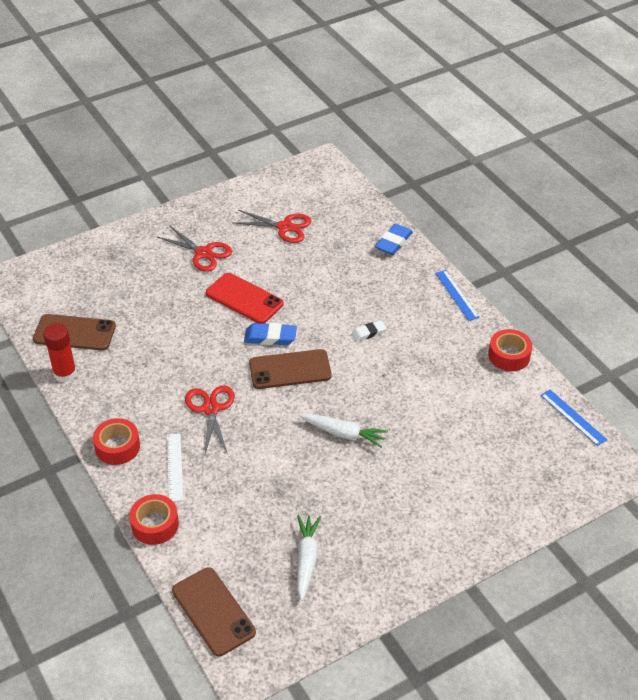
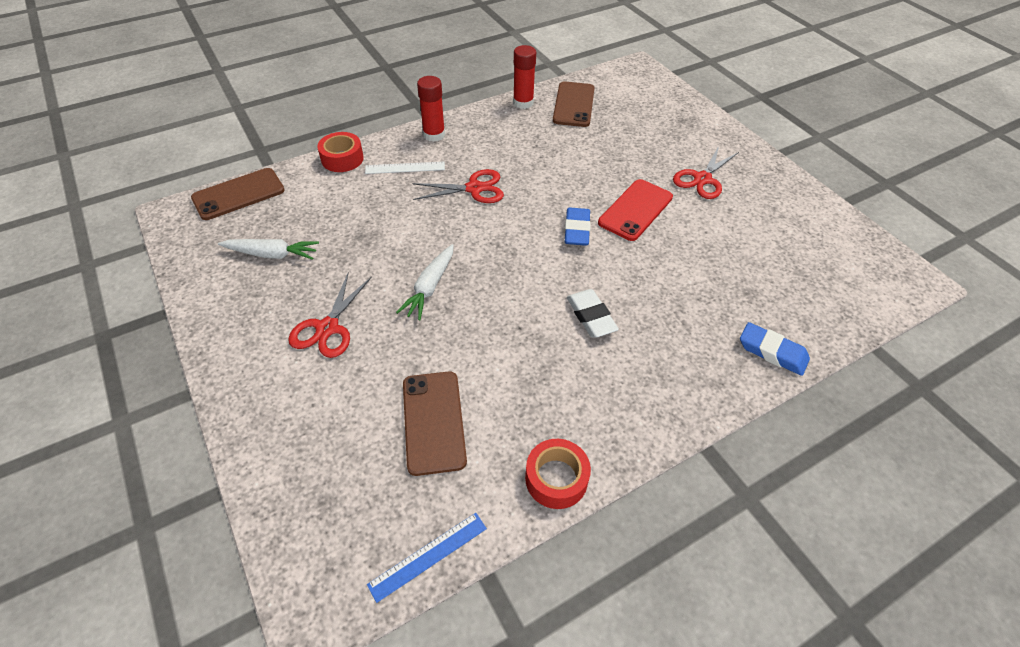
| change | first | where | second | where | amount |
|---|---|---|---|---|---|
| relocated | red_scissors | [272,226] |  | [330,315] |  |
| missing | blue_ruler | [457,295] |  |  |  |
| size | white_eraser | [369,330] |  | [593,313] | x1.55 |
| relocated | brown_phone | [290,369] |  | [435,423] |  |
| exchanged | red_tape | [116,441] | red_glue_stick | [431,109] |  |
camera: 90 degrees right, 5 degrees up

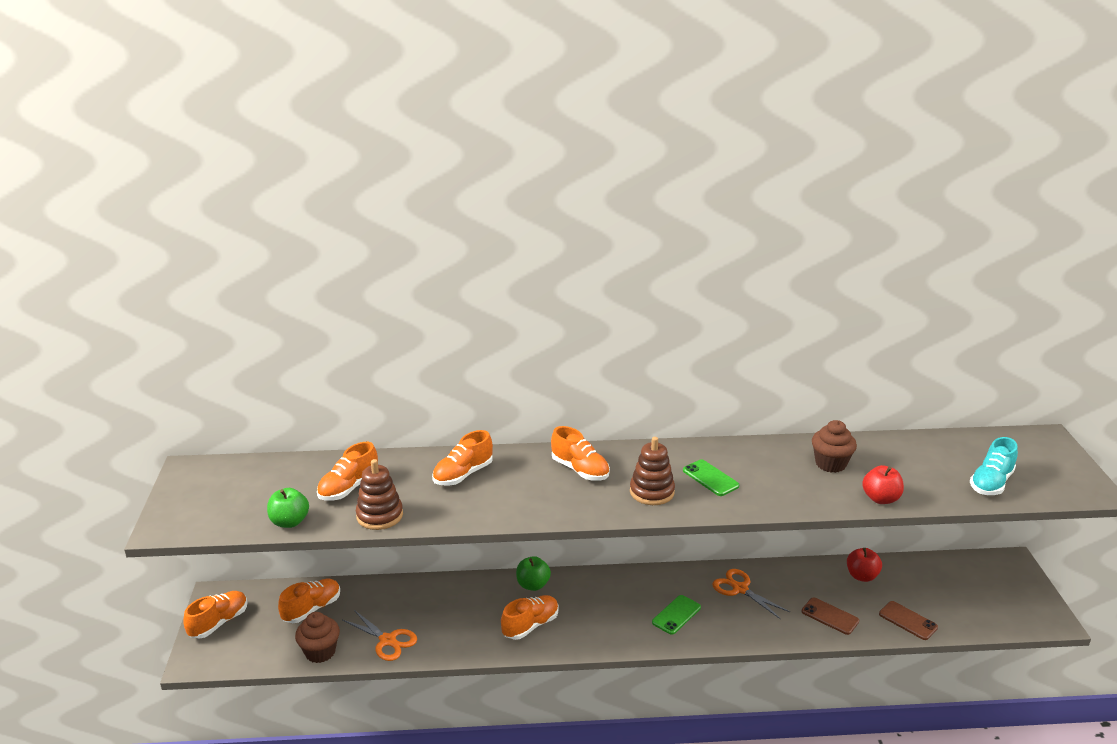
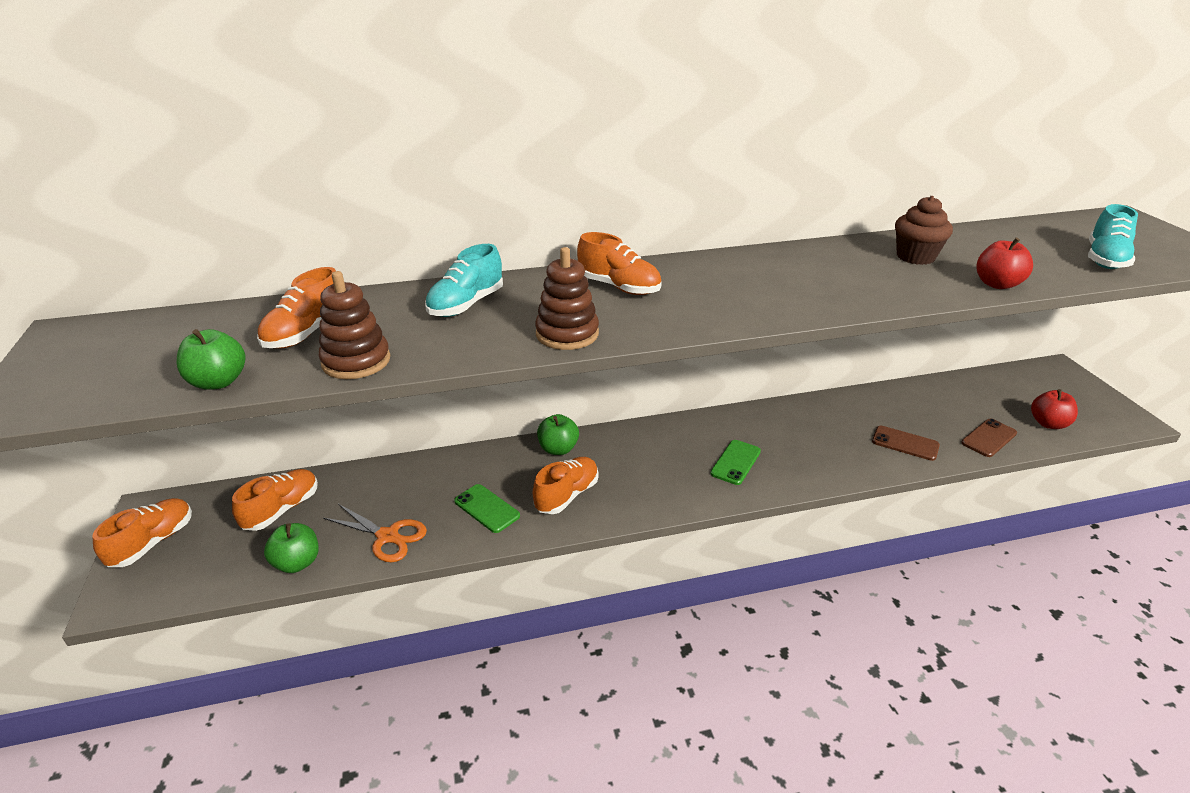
| change | first | where | second | where | amount |
|---|---|---|---|---|---|
| colour | orange_shoe | [462,458] | turquoise_shoe | [464,280] |  |
| relocated | brown_stacking_toy | [652,471] |  | [567,298] |  |
| relocated | green_phone | [711,477] |  | [487,508] |  |
| relocated | red_apple | [864,565] |  | [1054,409] |  |
| missing | orange_scissors | [751,594] |  |  |  |
| spun | brown_phone | [908,620] |  | [989,438] | 75 degrees counterclockwise |
| exchanged | brown_cupcake | [317,637] | green_apple | [291,548] |  |
camera: 10 degrees left, 5 degrees up

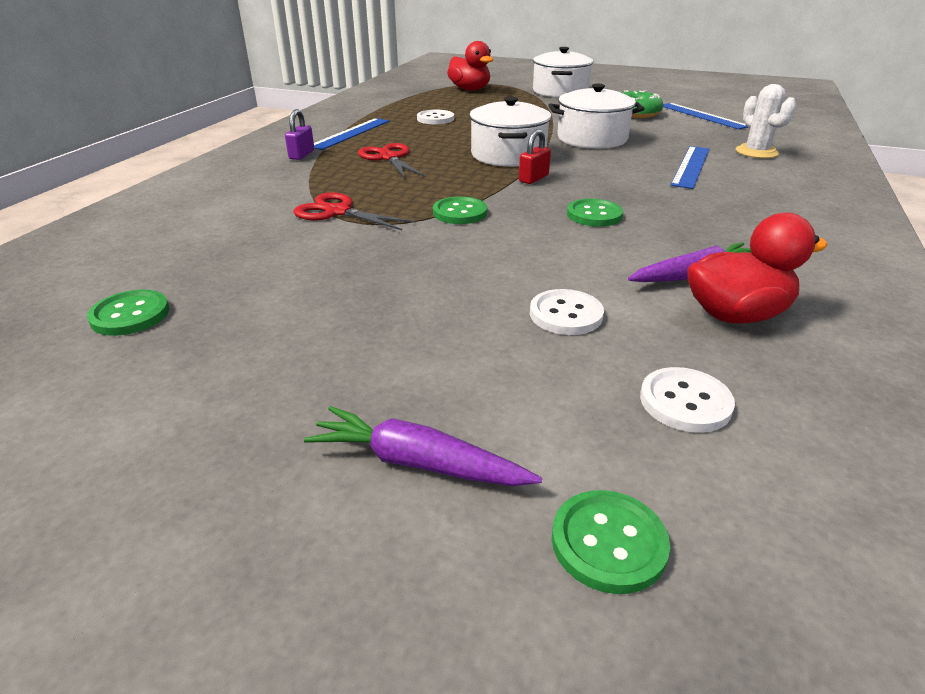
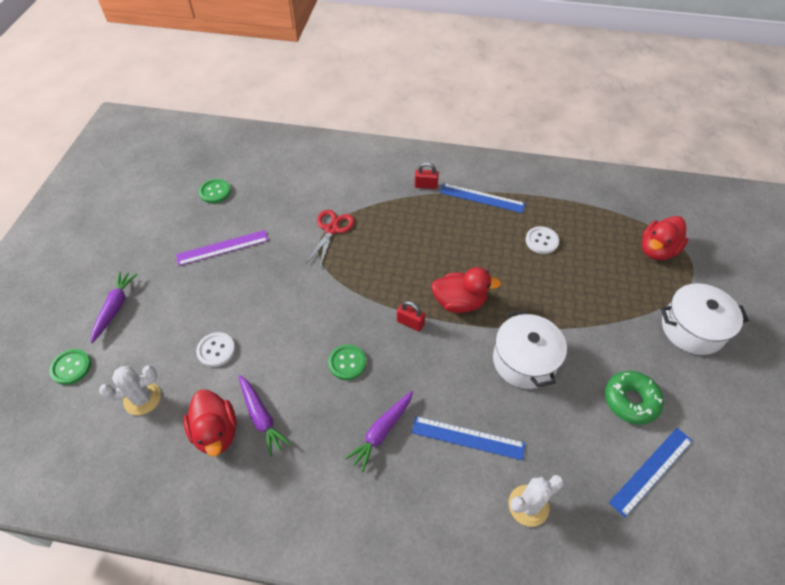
| change | first | where | second | where | amount |
|---|---|---|---|---|---|
| exchanged | white_pot | [510,132] | red_duck | [466,290] |  |
| colour | purple_padlock | [299,134] | red_padlock | [427,175] |  |
| missing | red_scissors | [392,160] |  |  |  |
| missing | green_button | [460,210] |  |  |  |
| exchanged | white_button | [687,400] | white_cactus | [130,390] |  |
| appeared |  |  | purple_ruler | [222,248] |  |
| appeared |  |  | purple_carrot | [378,431] |  |
camera: 80 degrees right, 20 degrees up

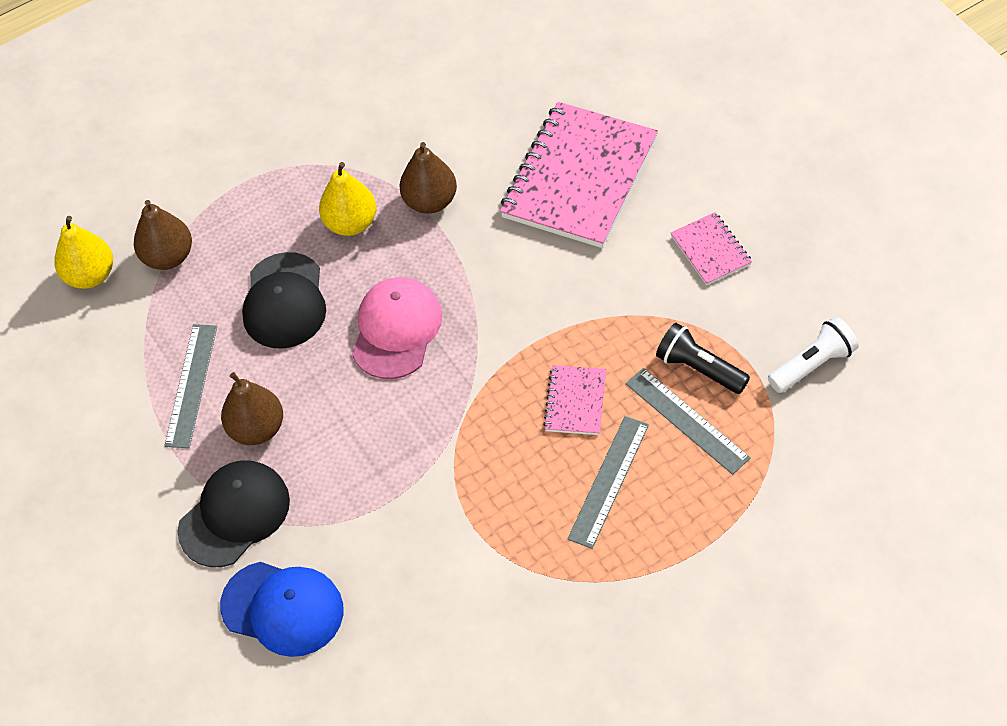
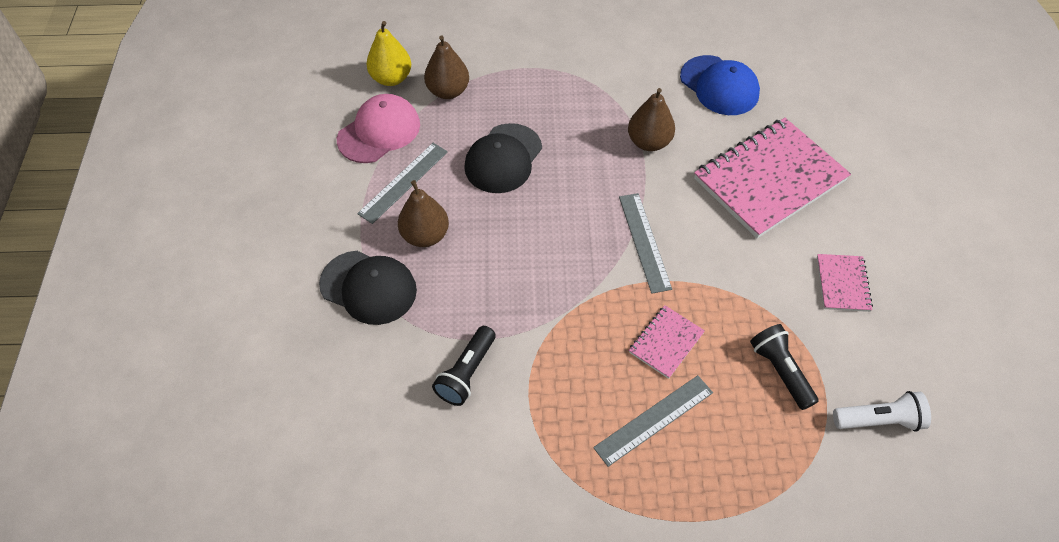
| change | first | where | second | where | amount |
|---|---|---|---|---|---|
| missing | yellow_pear | [348,199] |  |  |  |
| relocated | pink_cap | [397,328] |  | [378,128] |  |
| relocated | grey_ruler | [688,421] |  | [645,243] |  |
| spun | black_cap | [234,513] |  | [368,288] | 45 degrees clockwise |
| relocated | blue_cap | [281,609] |  | [720,85] |  |
| appeared |  |  | black_flashlight | [464,366] |  |
camera: 25 degrees right, 0 degrees up

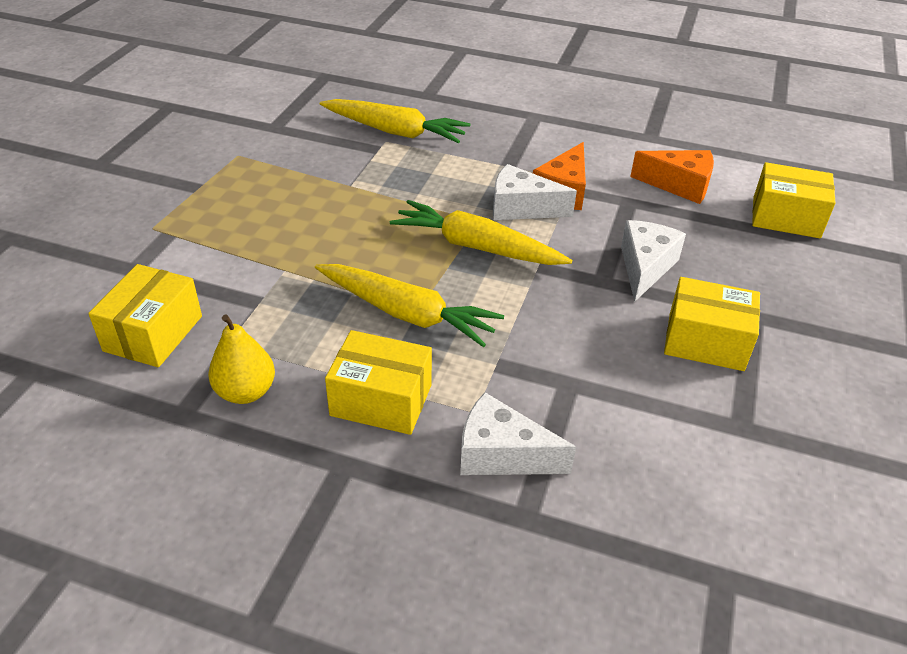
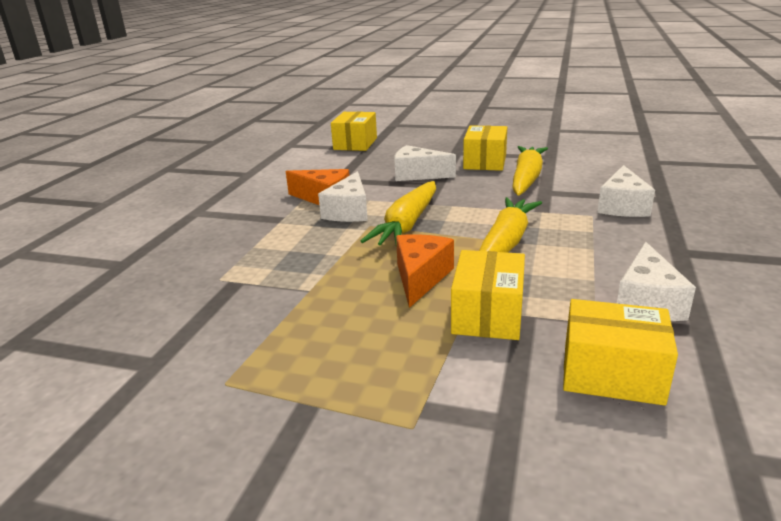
| change | first | where | second | where | amount |
|---|---|---|---|---|---|
| relocated | yellow_carrot | [395,121] |  | [530,171] |  |
| relocated | orange_cheese | [672,177] |  | [425,271] |  |
| exchanged | yellow_pear | [241,359] | white_cheese | [656,281] |  |
| relocated | yellow_box | [378,382] |  | [488,295] |  |
camera: 90 degrees left, 15 degrees down

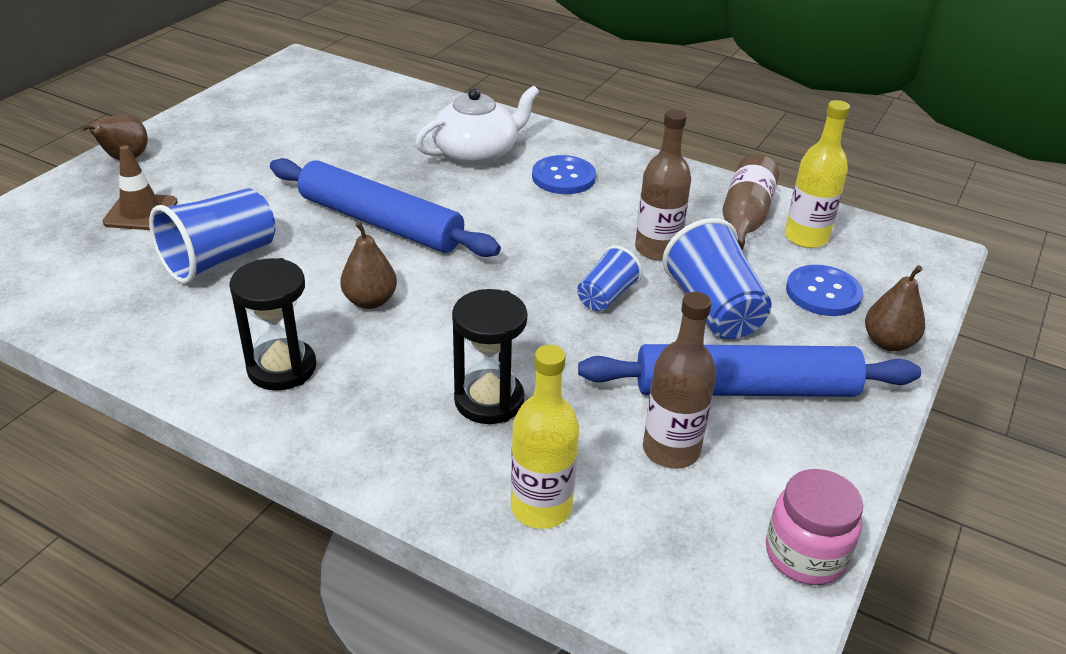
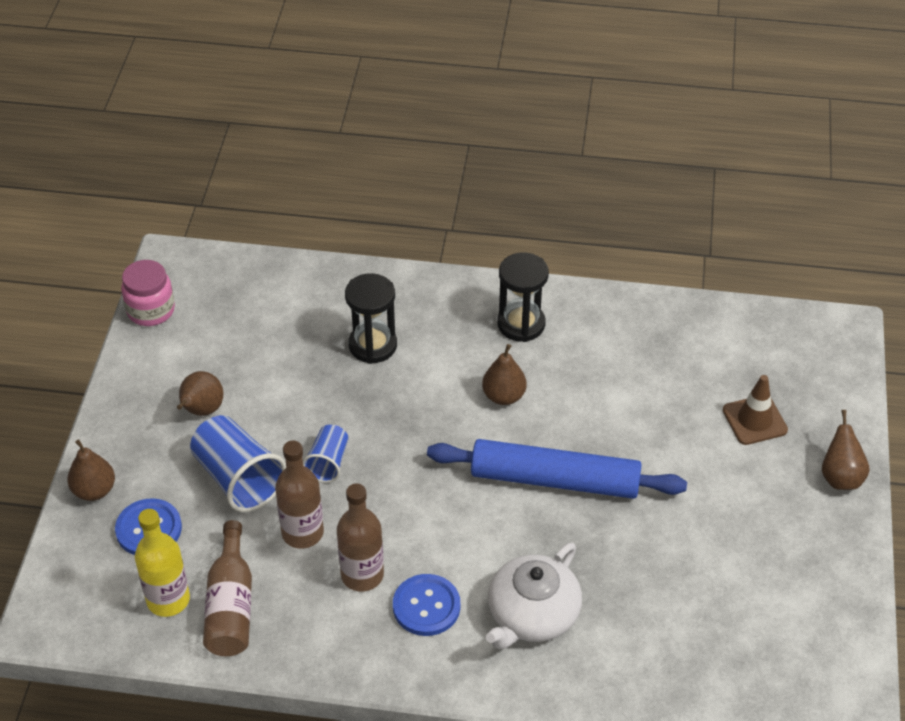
| change | first | where | second | where | amount |
|---|---|---|---|---|---|
| missing | blue_cup | [212,236] |  |  |  |
| relocated | brown_bottle | [679,380] |  | [360,537] |  |
| exchanged | blue_rolling_pin | [749,370] | brown_pear | [200,393] |  |
| missing | yellow_bottle | [545,437] |  |  |  |
camera: 160 degrees right, 10 degrees up

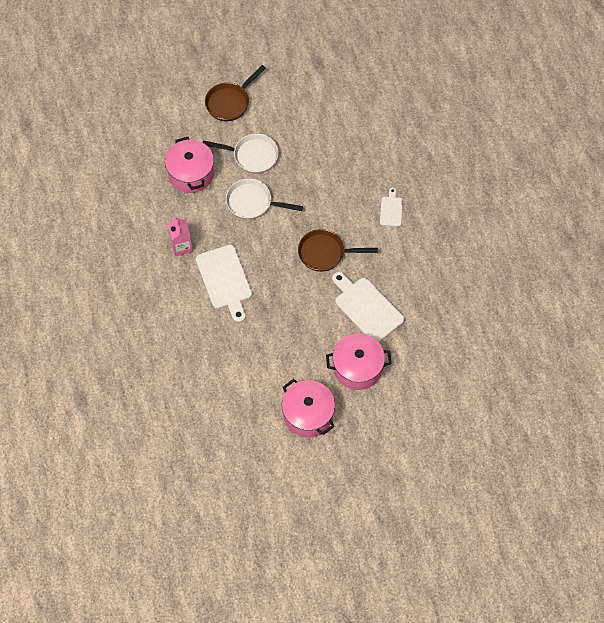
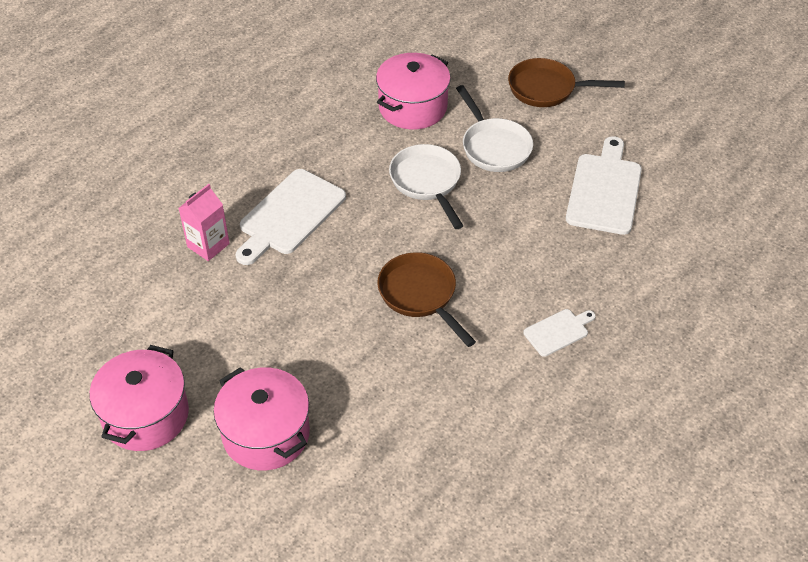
| change | first | where | second | where | amount |
|---|---|---|---|---|---|
| relocated | pink_carton | [180,236] |  | [204,222] |  |
| relocated | white_cutting_board | [368,307] |  | [604,185] |  |
camera: 55 degrees right, 15 degrees down

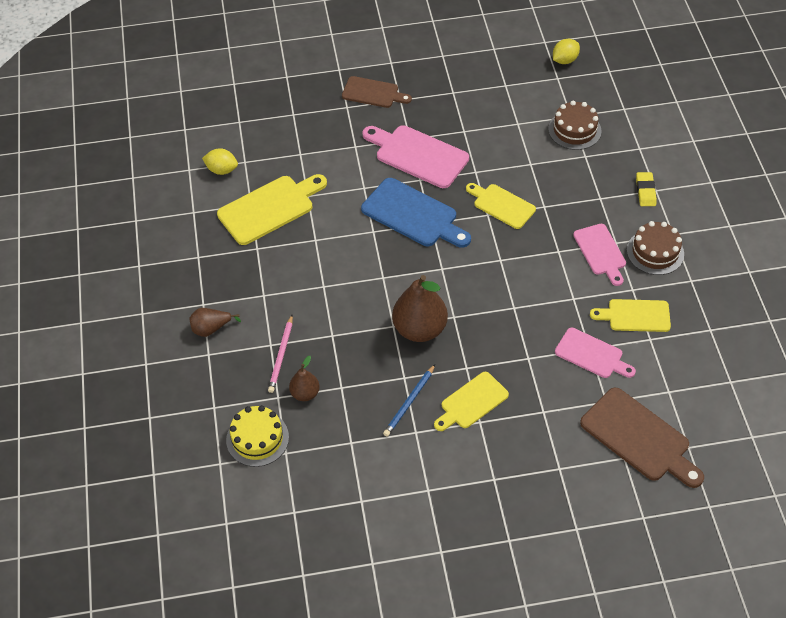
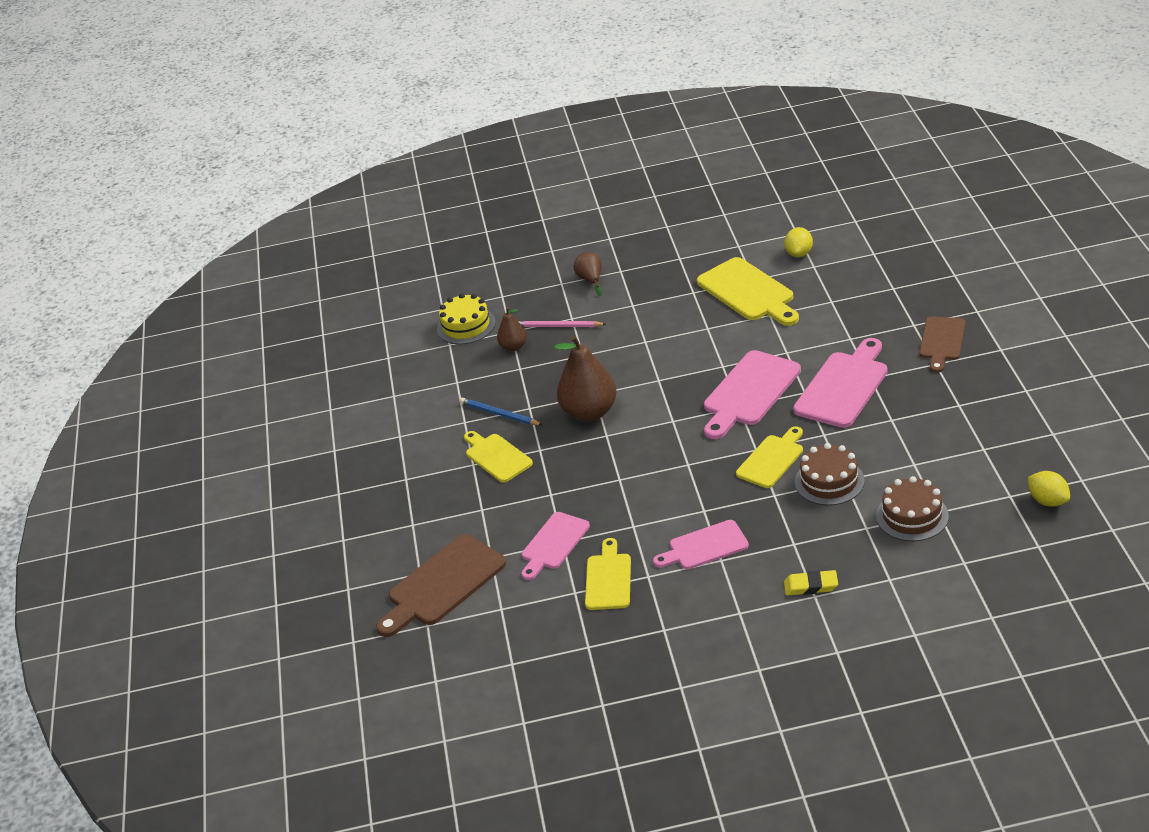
| change | first | where | second | where | amount |
|---|---|---|---|---|---|
| colour | blue_cutting_board | [416,212] | pink_cutting_board | [752,394] |  |
| relocated | brown_cake | [655,248] |  | [830,474] |  |
camera: 95 degrees right, 15 degrees down

